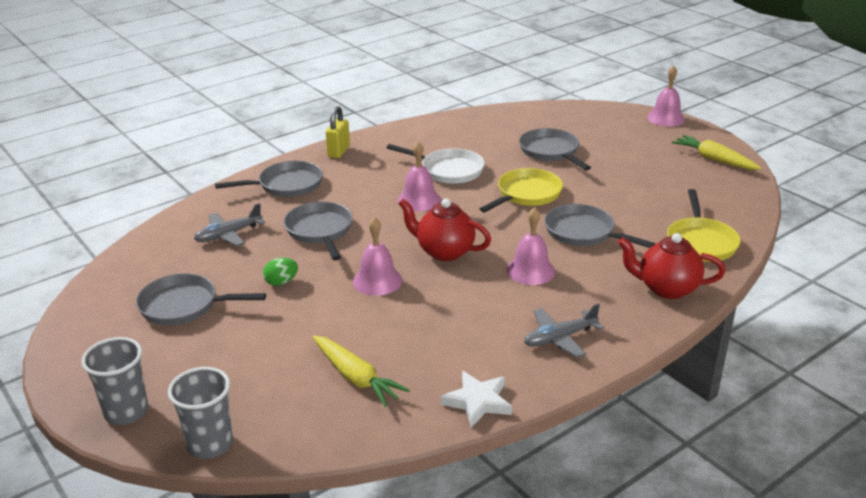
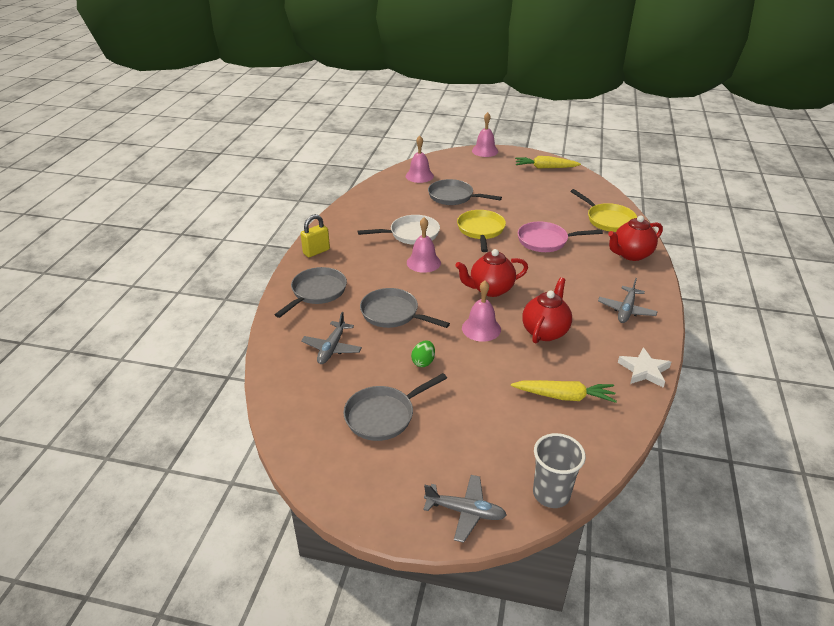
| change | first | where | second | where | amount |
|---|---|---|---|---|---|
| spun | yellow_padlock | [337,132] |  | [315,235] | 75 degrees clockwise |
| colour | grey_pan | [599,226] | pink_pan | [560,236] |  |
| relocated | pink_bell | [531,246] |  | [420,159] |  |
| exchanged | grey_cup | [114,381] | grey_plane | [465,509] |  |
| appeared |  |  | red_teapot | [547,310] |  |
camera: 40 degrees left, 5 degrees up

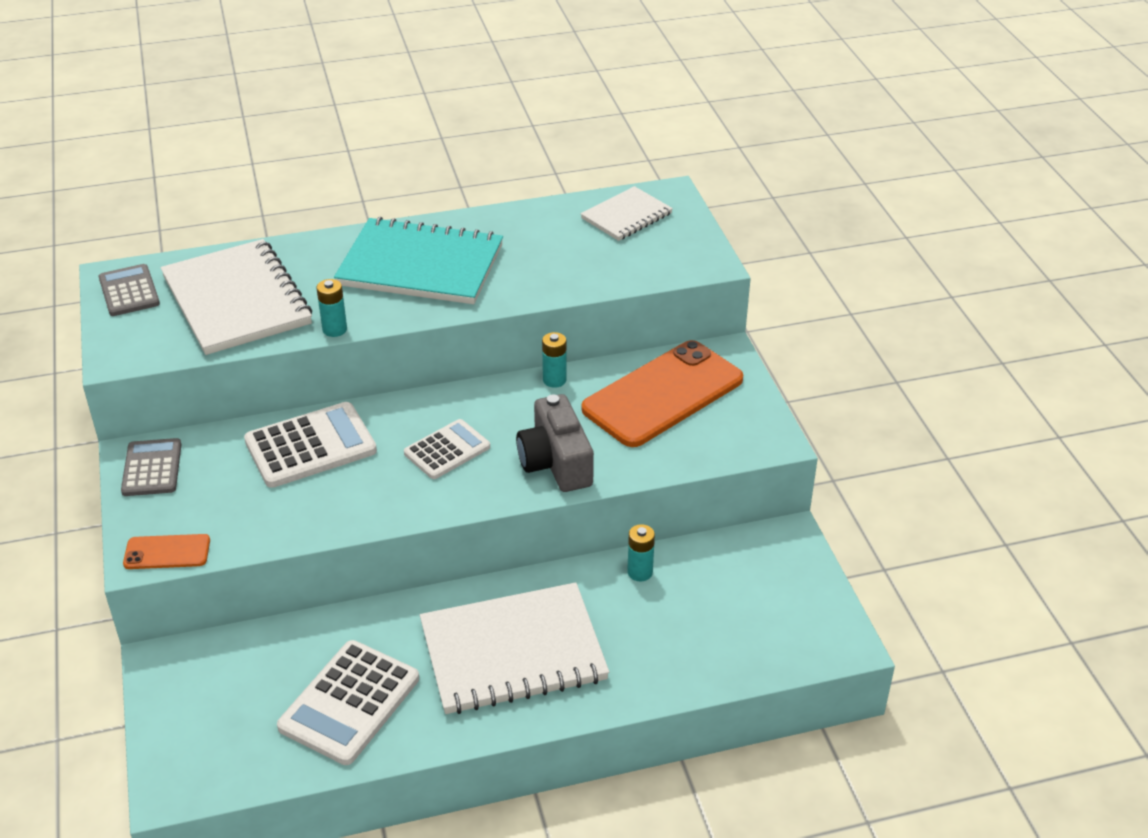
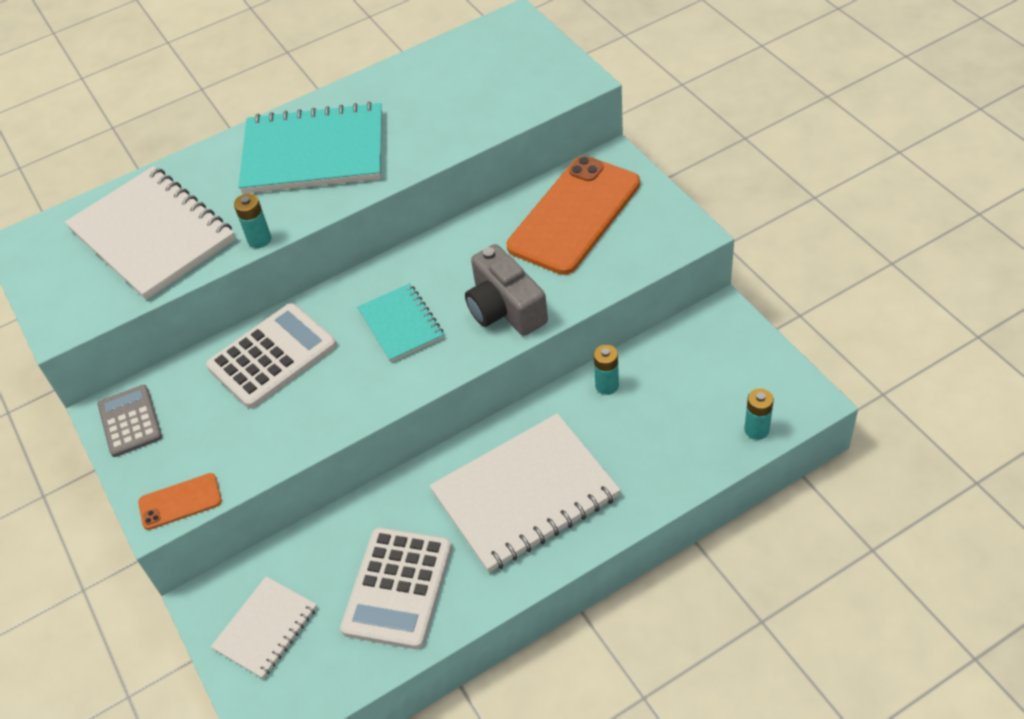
| change | first | where | second | where | amount |
|---|---|---|---|---|---|
| relocated | white_notebook | [627,213] |  | [264,627] |  |
| missing | grey_calculator | [129,290] |  |  |  |
| relocated | turquoise_battery | [554,360] |  | [759,414] |  |
| exchanged | white_calculator | [447,449] | turquoise_notebook | [400,322] |  |
camera: 10 degrees left, 10 degrees up

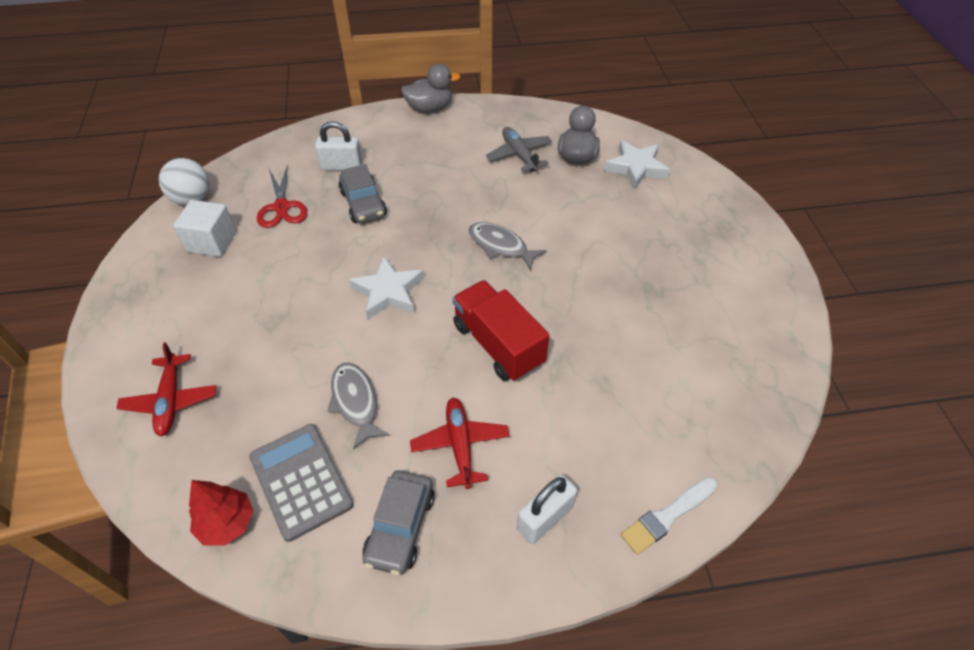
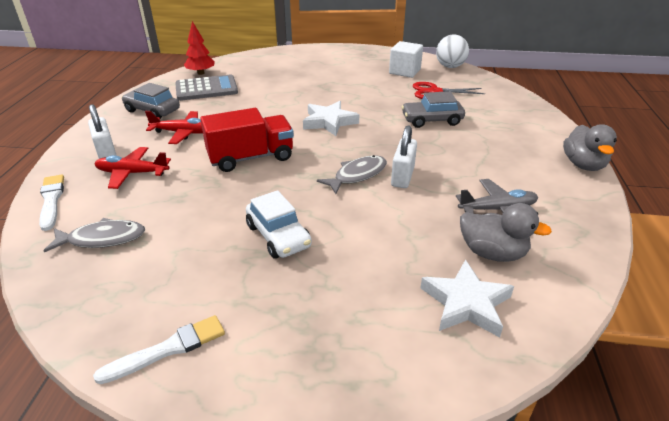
| change | first | where | second | where | amount |
|---|---|---|---|---|---|
| relocated | white_padlock | [338,145] |  | [404,156] |  |
| relocated | red_plane | [166,389] |  | [133,168] |  |
| relocated | grey_fish | [359,406] |  | [94,235] |  |
| appeared |  |  | white_car | [279,224] |  |
| appeared |  |  | white_brush | [159,349] |  |
camera: 105 degrees right, 15 degrees down

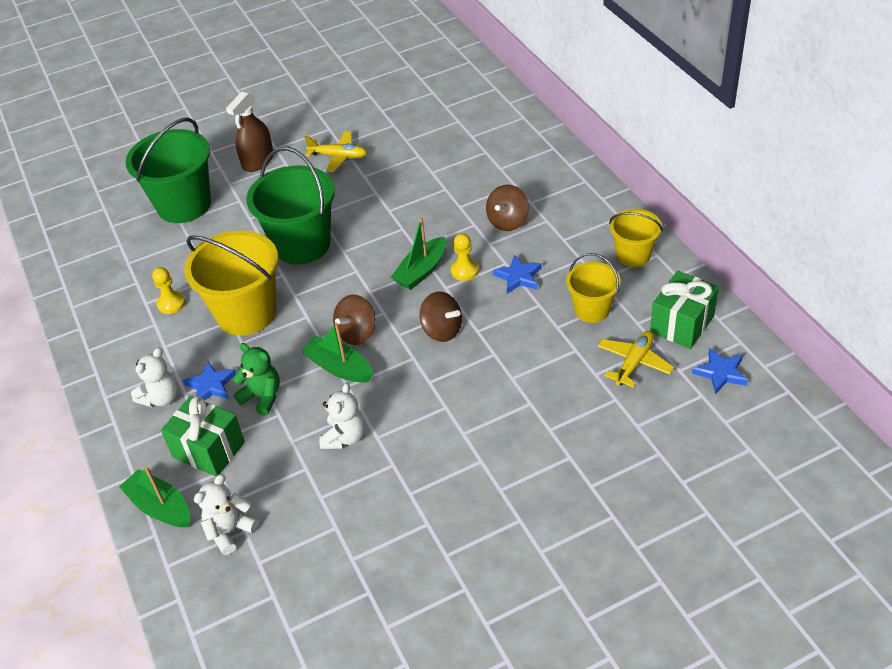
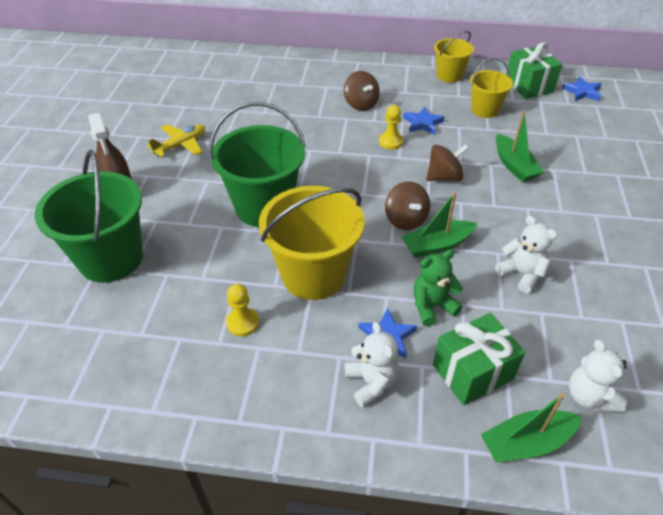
| change | first | where | second | where | amount |
|---|---|---|---|---|---|
| relocated | green_boat | [418,253] |  | [520,146] |  |
| missing | yellow_plane | [636,359] |  |  |  |
camera: 60 degrees left, 0 degrees up

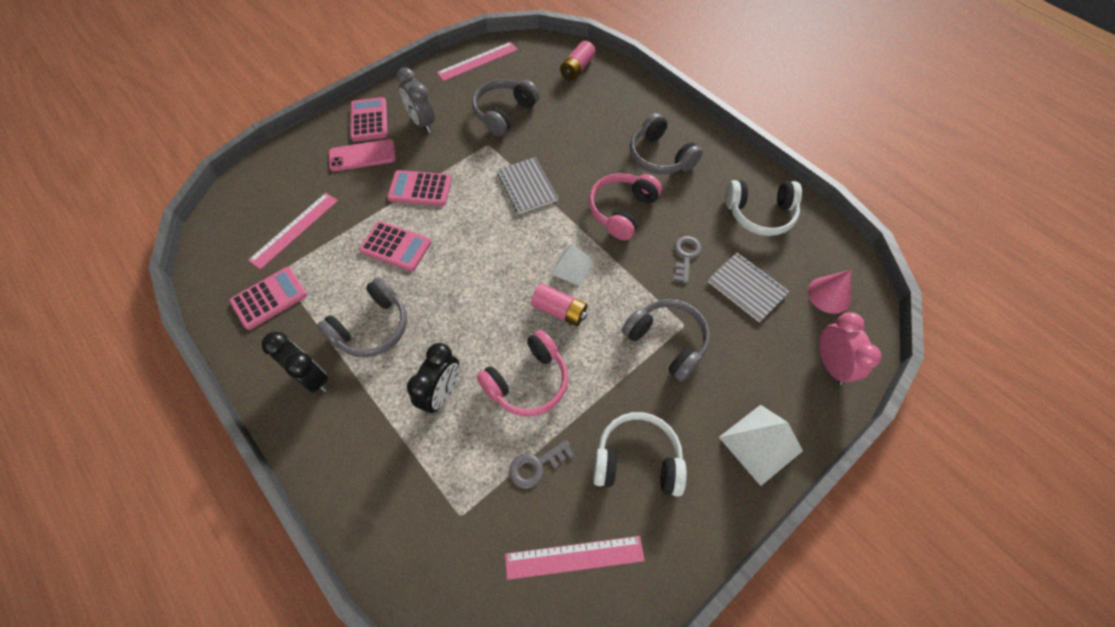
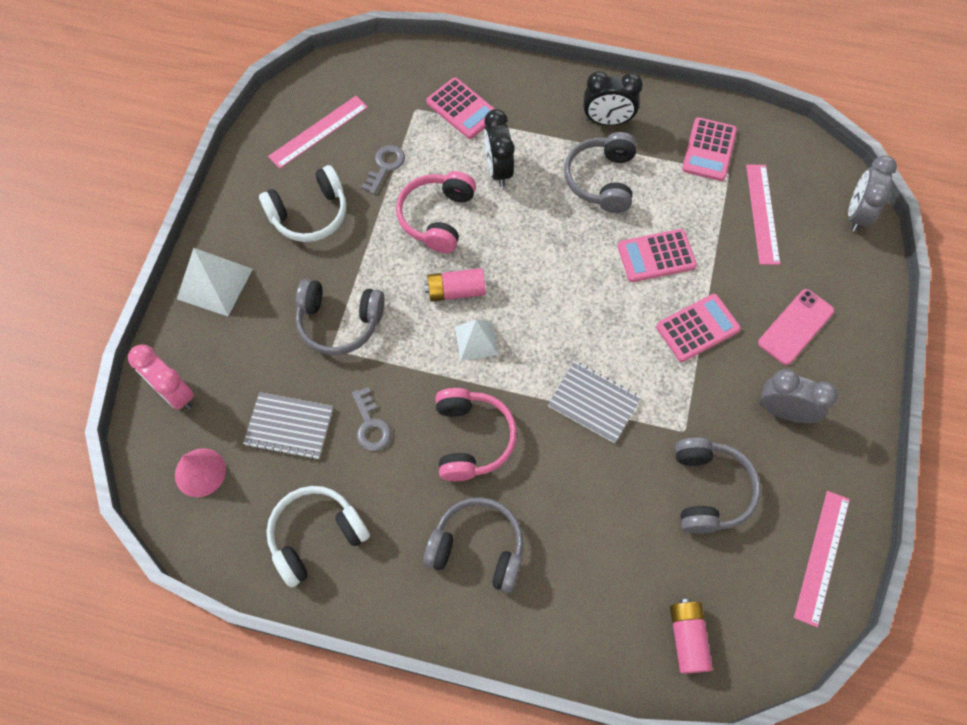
| change | first | where | second | where | amount |
|---|---|---|---|---|---|
| relocated | pink_calculator | [369,119] |  | [460,108] |  |
| appeared |  |  | grey_clock | [872,193] |  |
camera: 145 degrees right, 5 degrees up

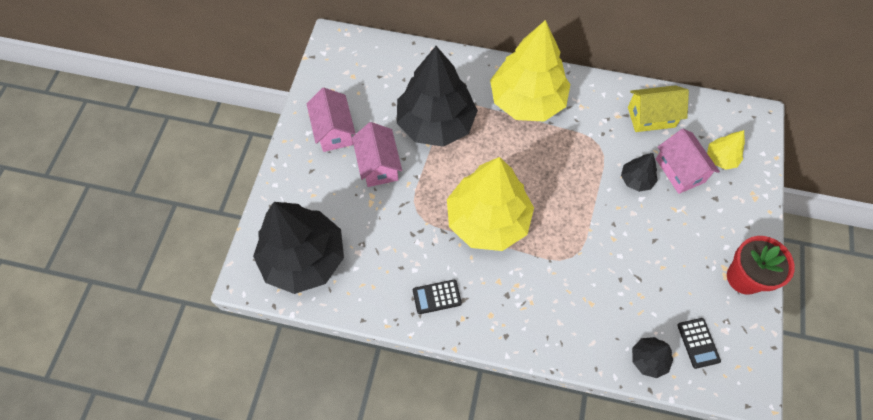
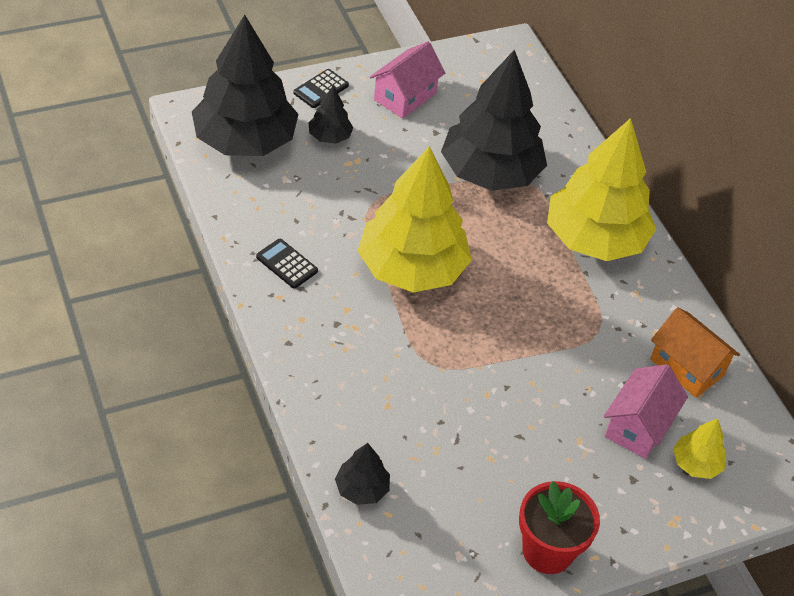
| change | first | where | second | where | amount |
|---|---|---|---|---|---|
| colour | yellow_house | [658,108] | orange_house | [695,352] |  |
| missing | pink_house | [377,154] |  |  |  |
| relocated | black_tree | [639,172] |  | [331,115] |  |
| relocated | black_calculator | [699,343] |  | [321,88] |  |
camera: 50 degrees right, 15 degrees down

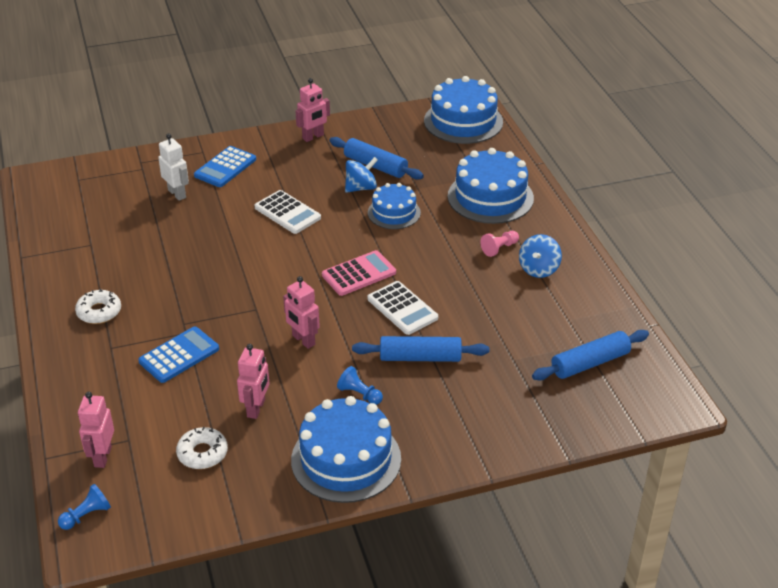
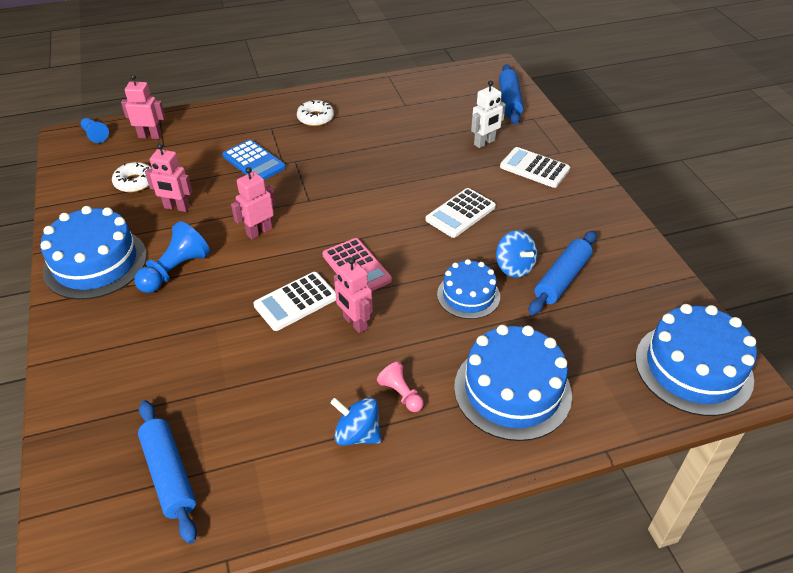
| change | first | where | second | where | amount |
|---|---|---|---|---|---|
| relocated | pink_robot | [312,110] |  | [353,295] |  |
| colour | blue_calculator | [225,166] | white_calculator | [535,167] |  |
| relocated | blue_rolling_pin | [420,349] |  | [511,94] |  |
| size | blue_pawn | [360,385] |  | [172,257] | x1.70 |
camera: 90 degrees right, 5 degrees up

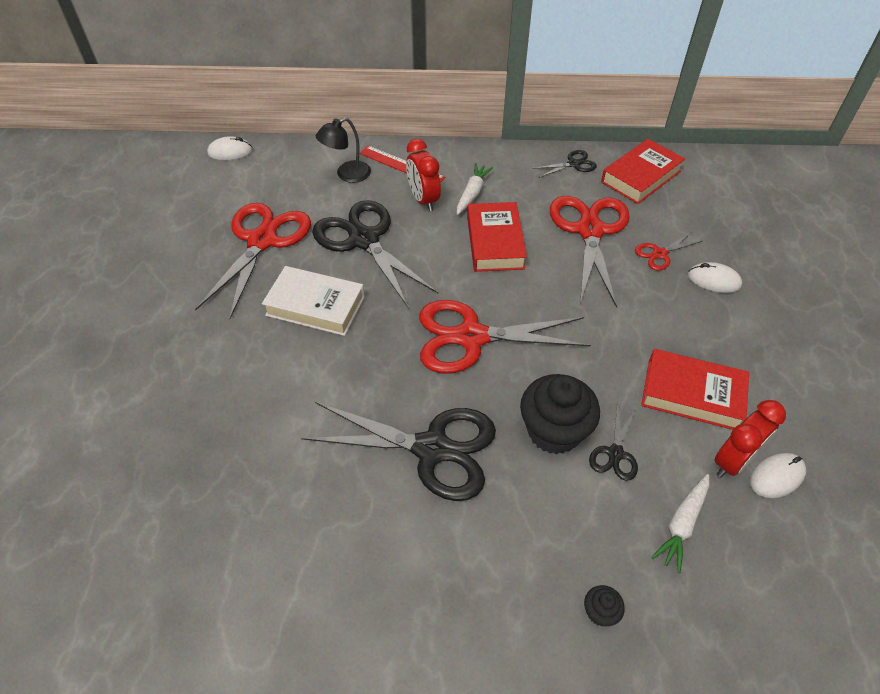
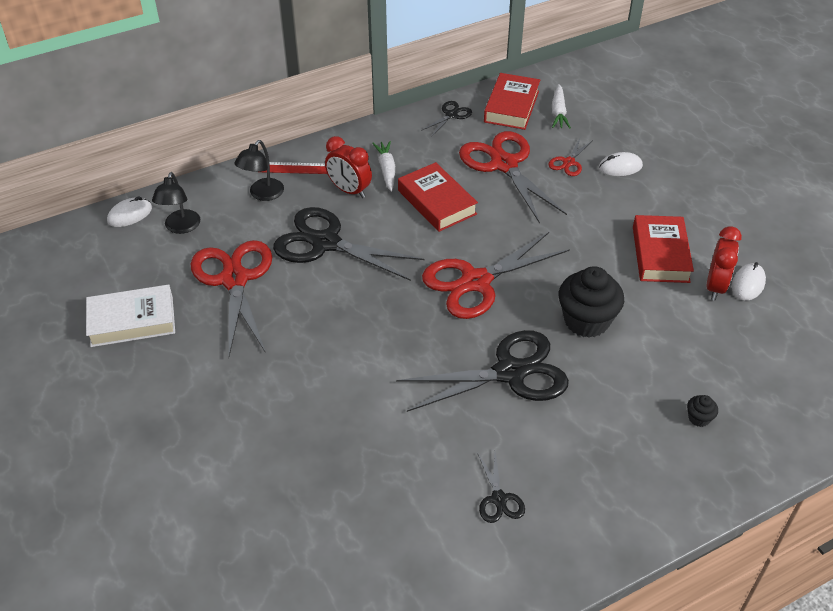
| change | first | where | second | where | amount |
|---|---|---|---|---|---|
| relocated | white_book | [313,301] |  | [130,316] |  |
| spun | red_book | [695,389] |  | [663,249] | 75 degrees counterclockwise |
| relocated | black_scissors | [613,442] |  | [501,487] |  |
| relocated | white_carrot | [680,523] |  | [561,106] |  |
| appeared |  |  | black_lamp | [176,203] |  |
camera: 30 degrees left, 5 degrees down

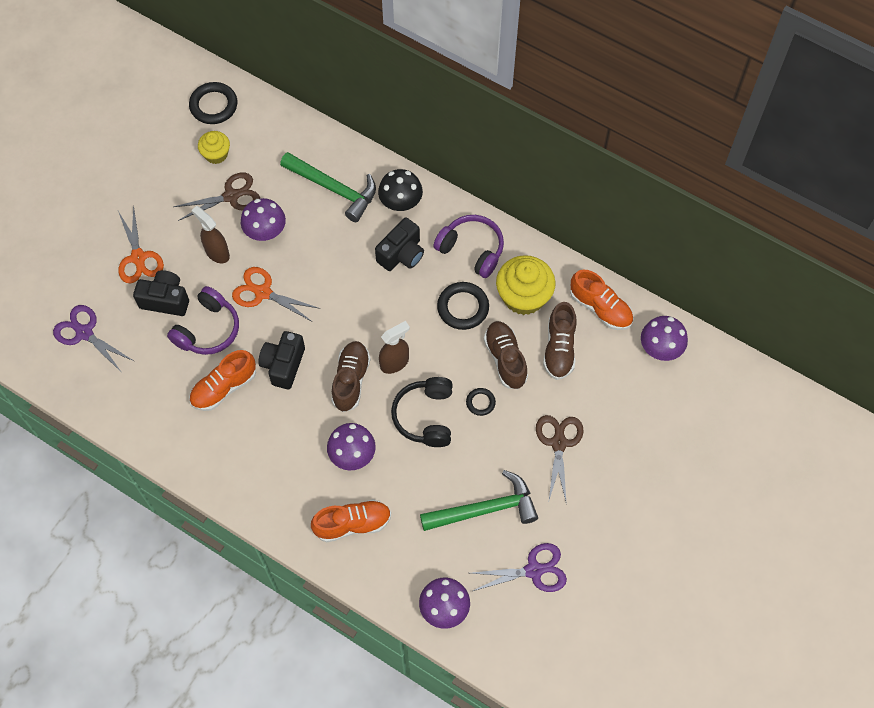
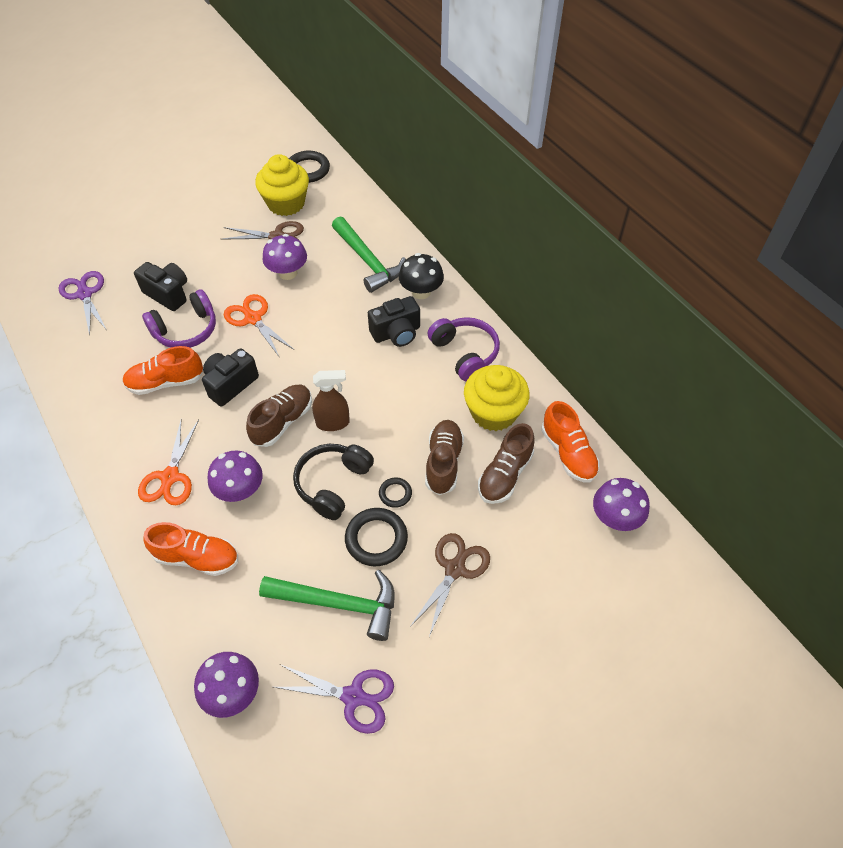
| change | first | where | second | where | amount |
|---|---|---|---|---|---|
| size | yellow_cupcake | [214,147] |  | [282,185] | x1.74 |
| relocated | orange_scissors | [141,244] |  | [168,462] |  |
| missing | brown_spray_bottle | [210,234] |  |  |  |
| relocated | black_ring | [463,306] |  | [376,537] |  |
camera: 25 degrees right, 10 degrees down

